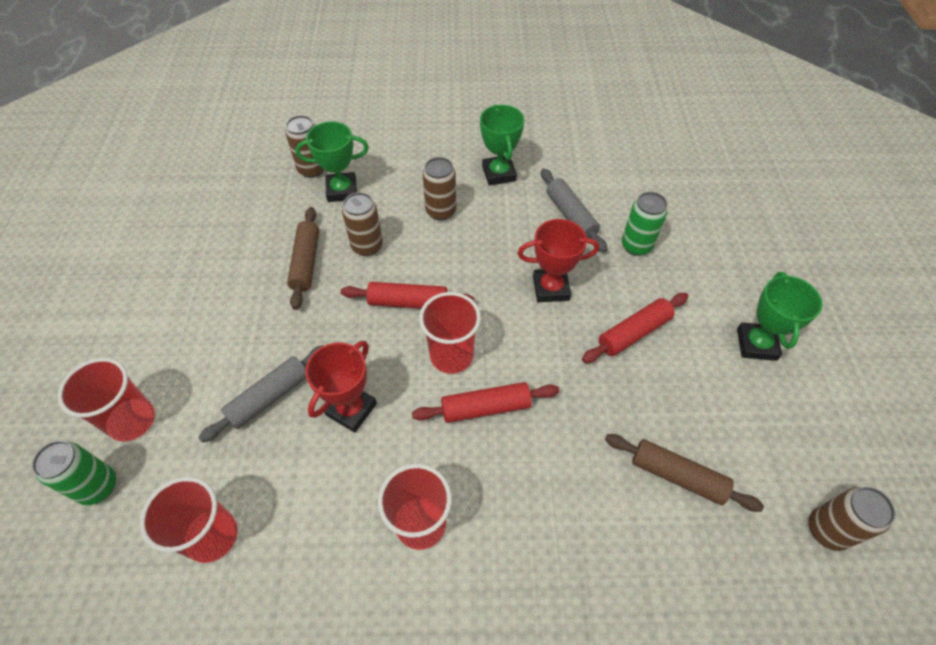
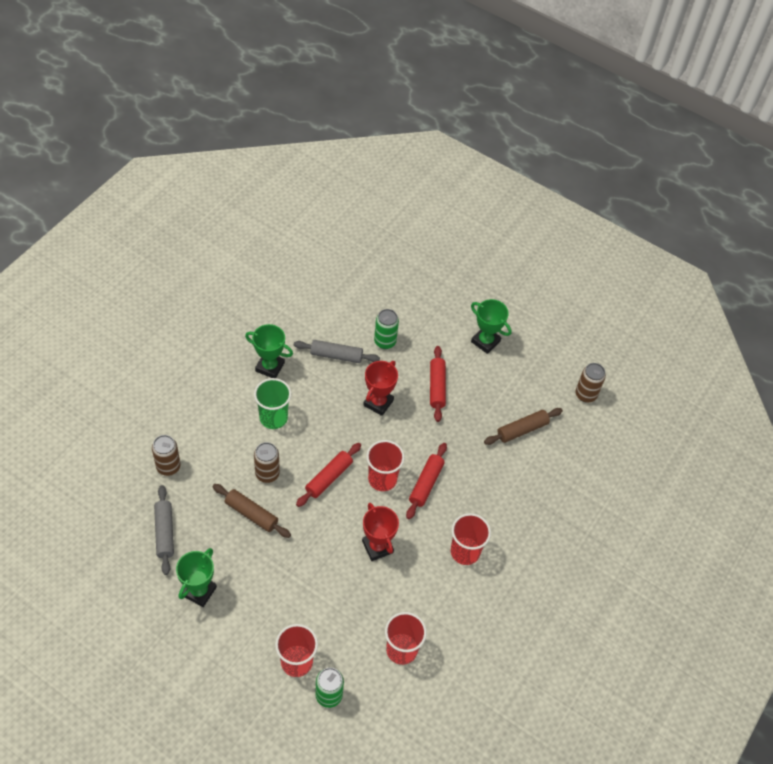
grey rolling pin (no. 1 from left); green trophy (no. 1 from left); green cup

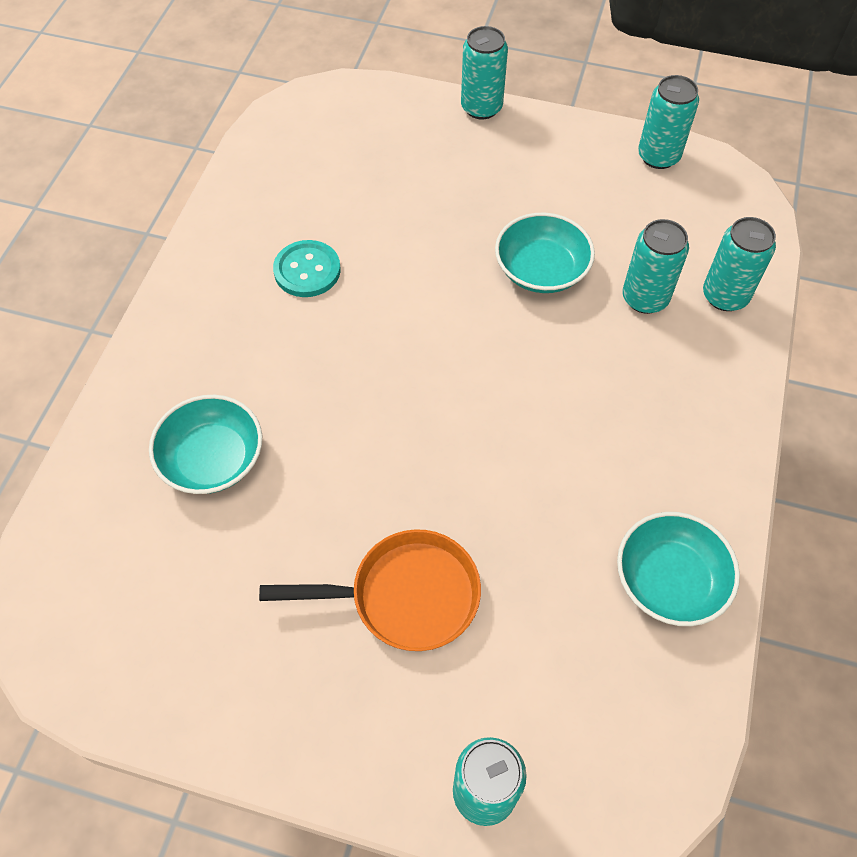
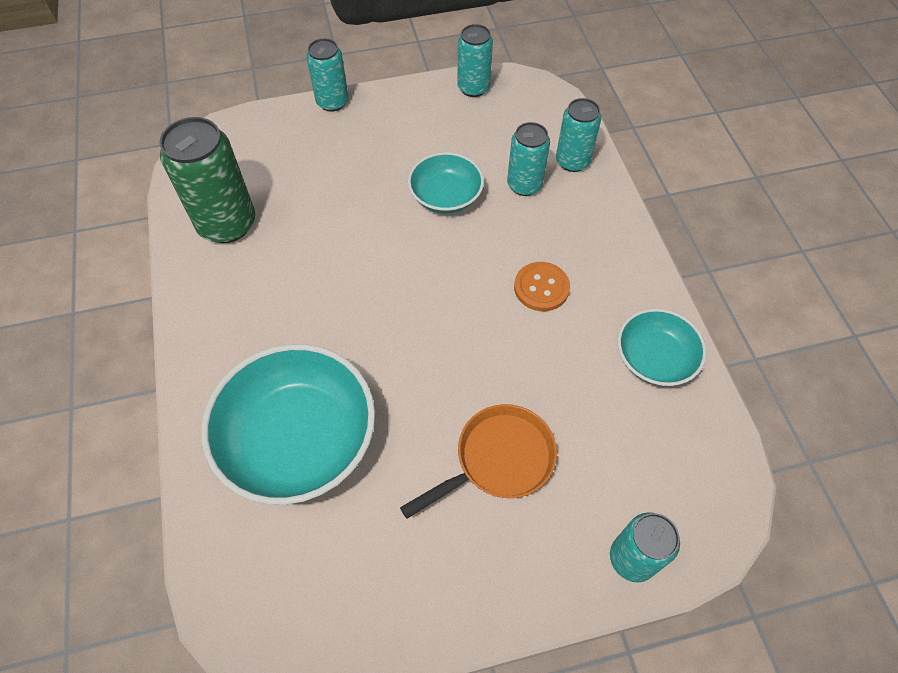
green can; turquoise bowl (no. 1 from left); orange button; turquoise button

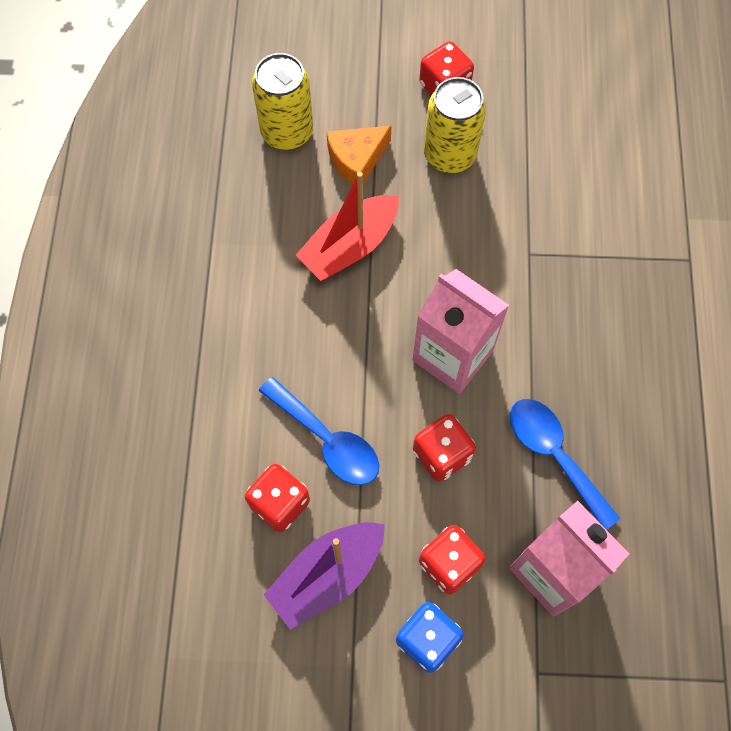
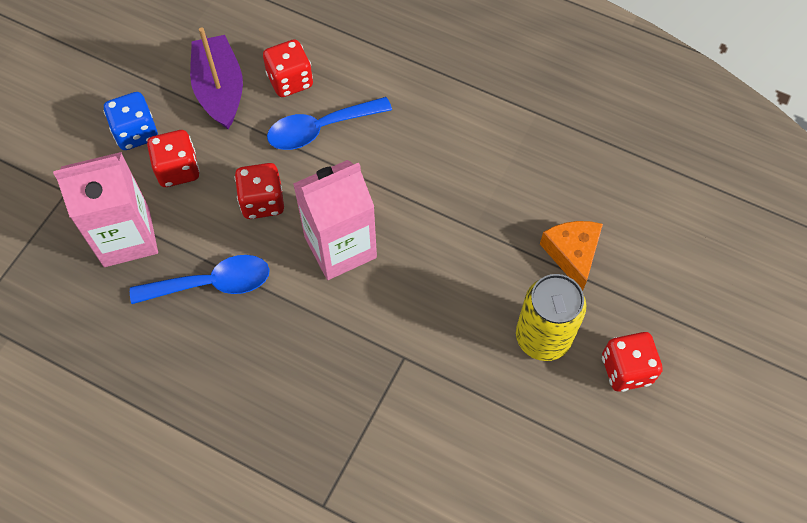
yellow can (no. 1 from left in the first image); red boat

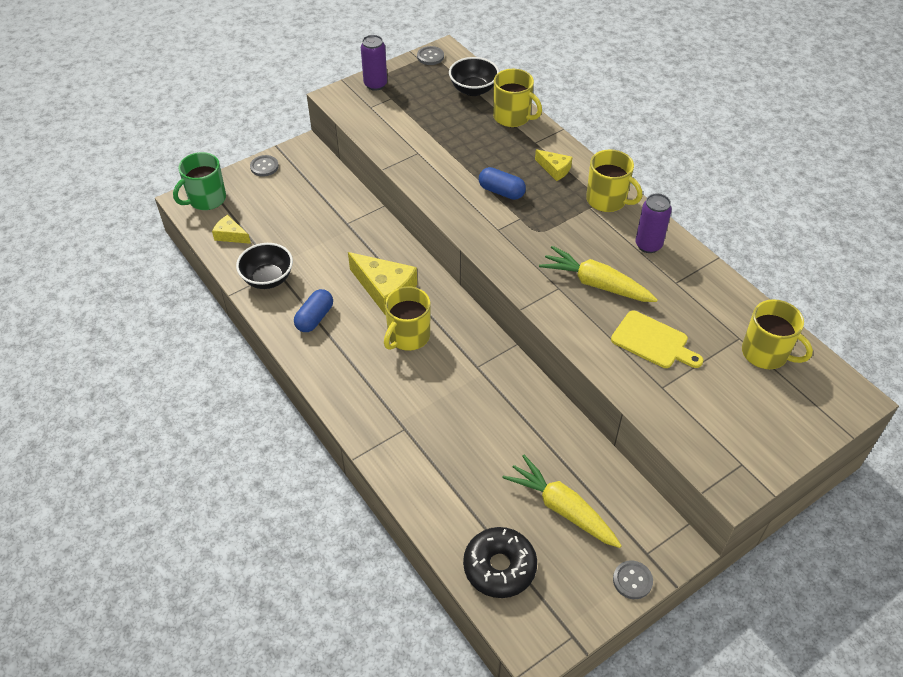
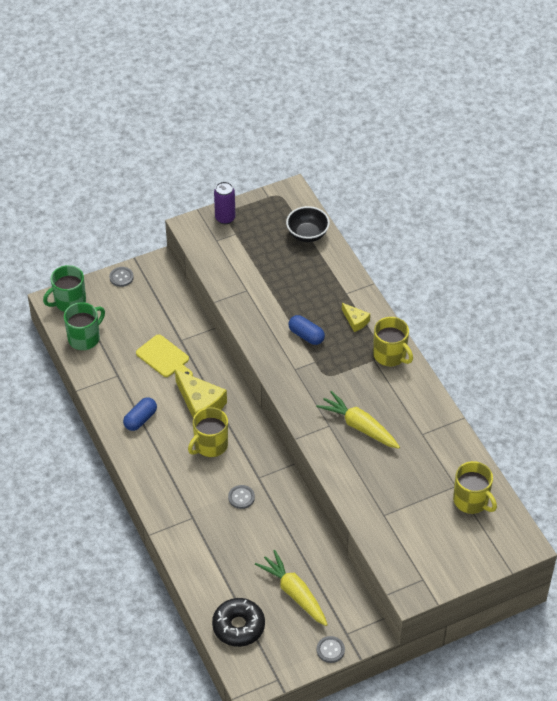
green mug (no. 2 from left); yellow cutting board; grey button (no. 2 from left); black bowl (no. 1 from left in the first image); yellow mug (no. 2 from left in the first image); purple can (no. 2 from left in the first image)

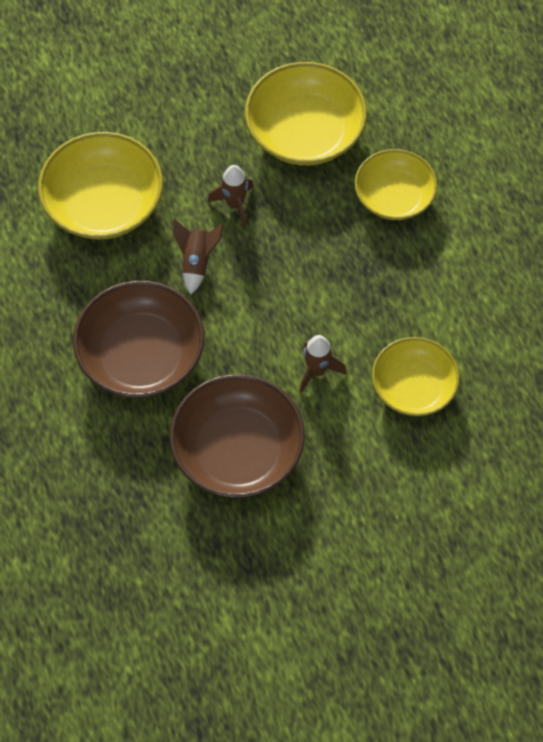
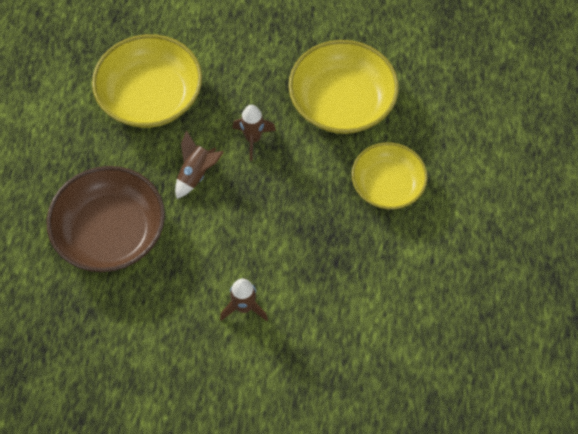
brown bowl (no. 2 from left in the first image); yellow bowl (no. 4 from left in the first image)

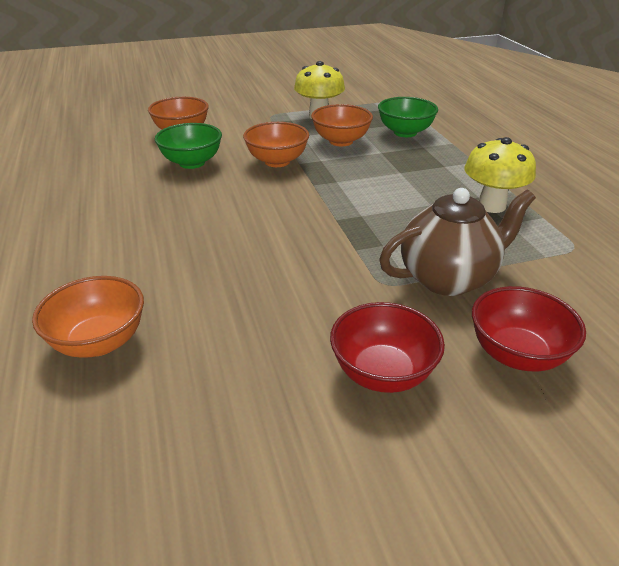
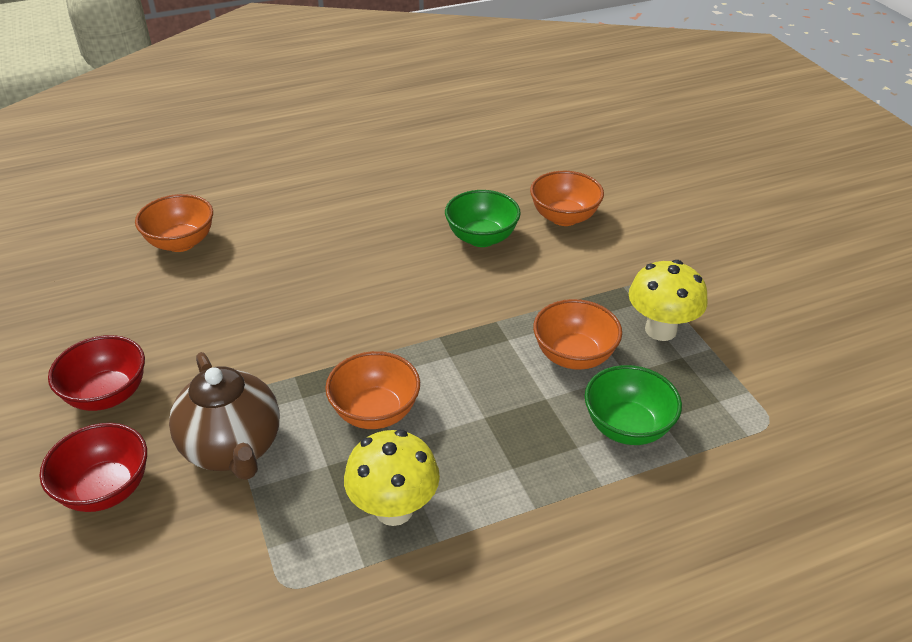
orange bowl (no. 2 from left)

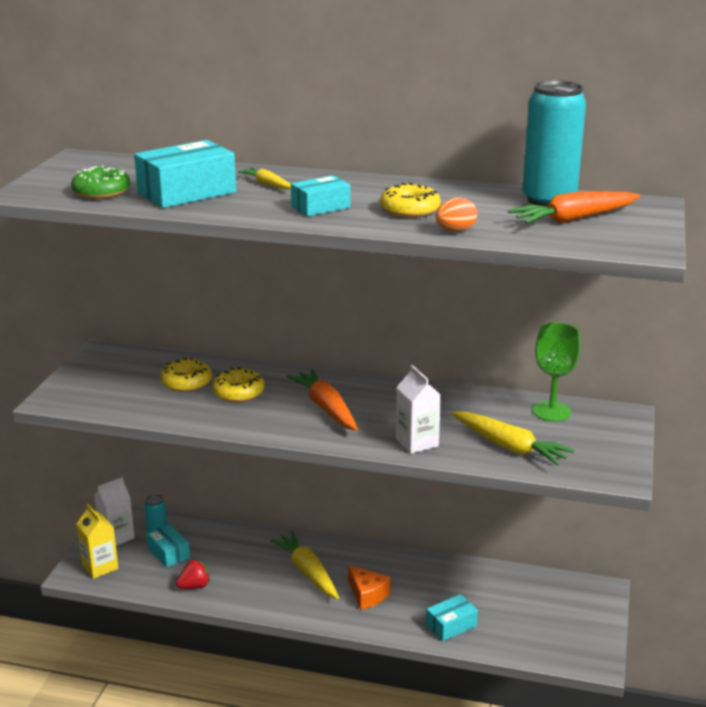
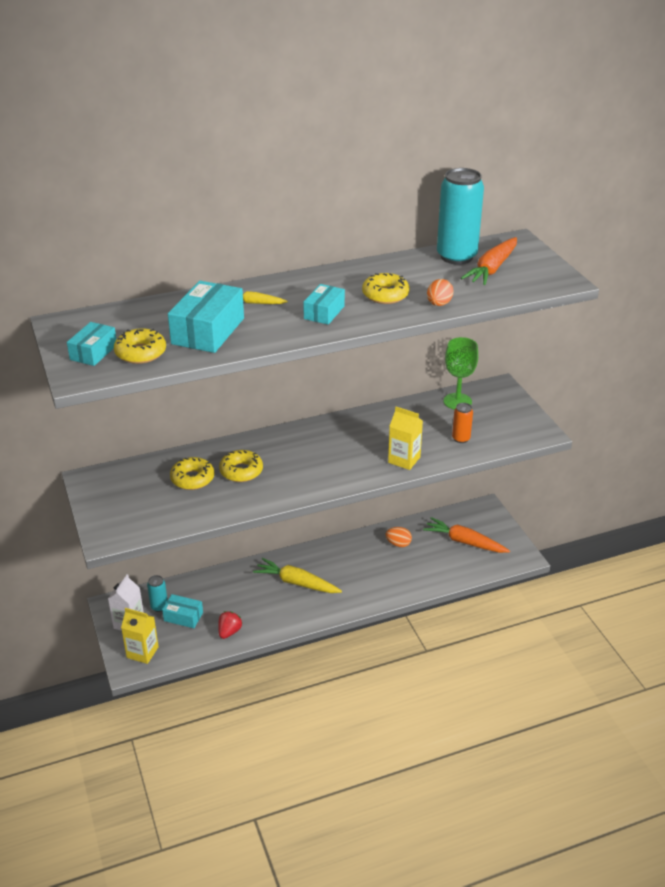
turquoise box (no. 1 from left); yellow donut (no. 1 from left); orange egg (no. 1 from left); yellow carton (no. 2 from left); orange carrot (no. 1 from left); orange can; orange cheese

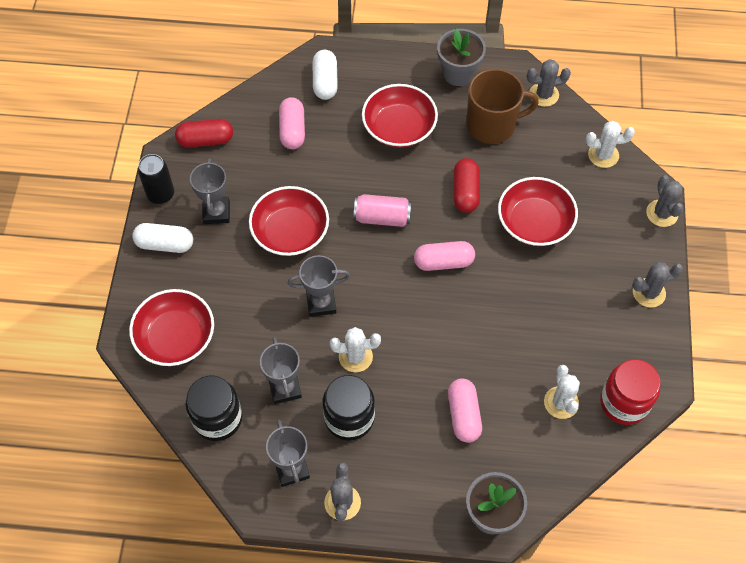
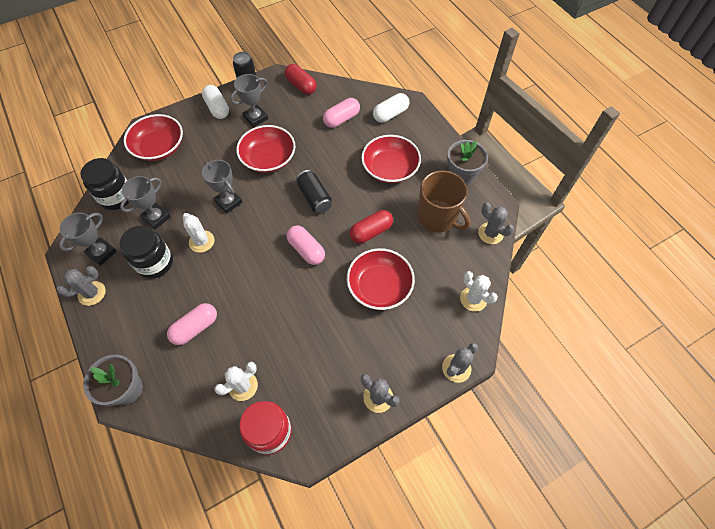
black can (no. 2 from left)

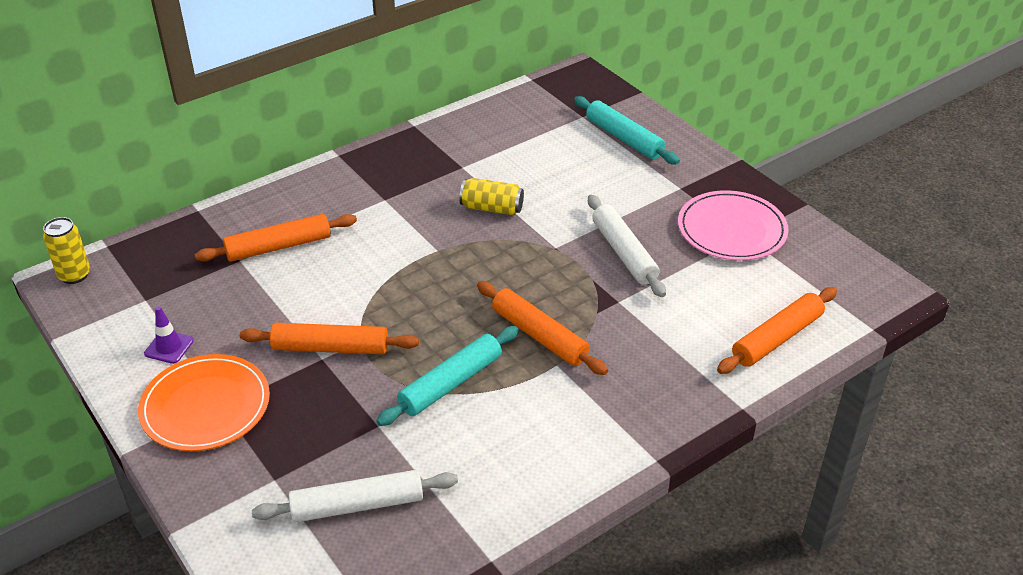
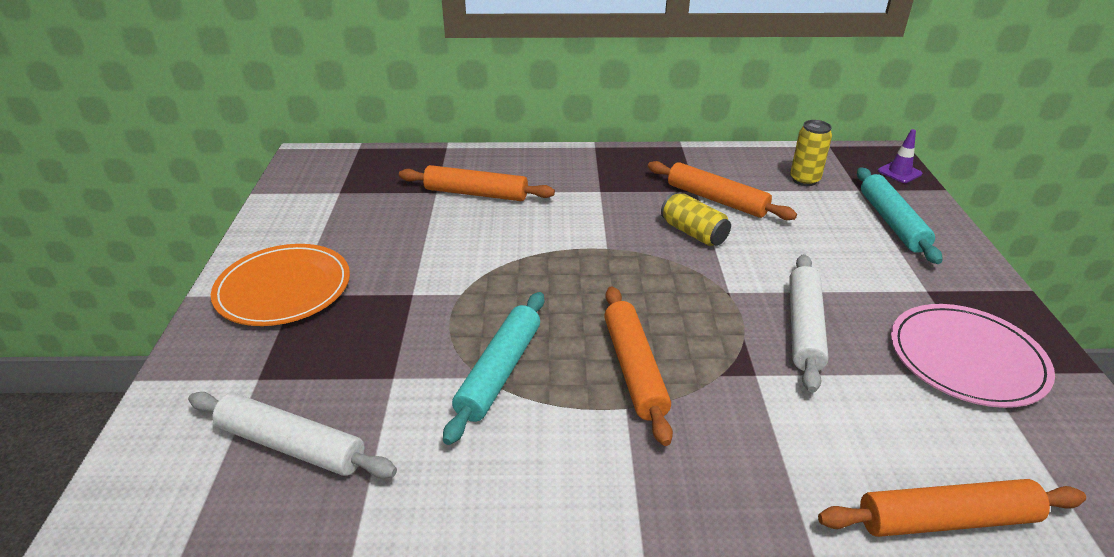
turquoise rolling pin (no. 1 from left); orange rolling pin (no. 3 from left); yellow can (no. 2 from left); purple traffic cone

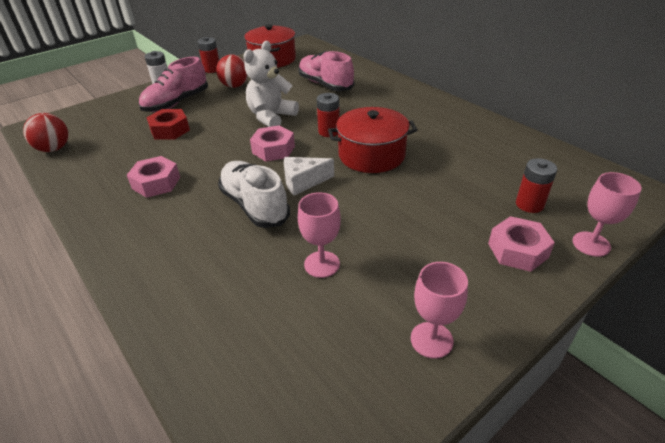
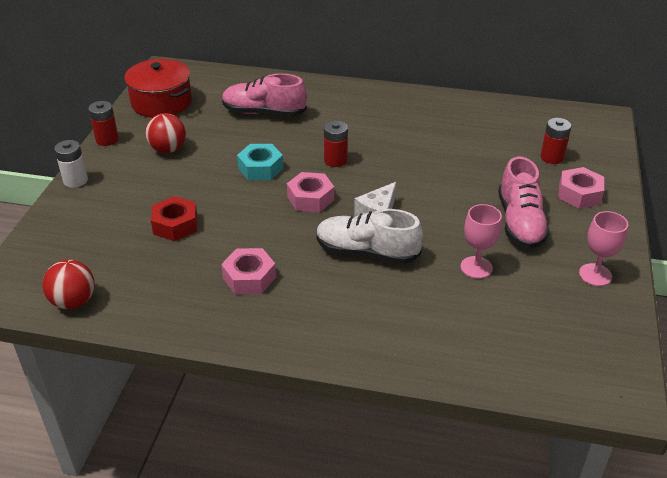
turquoise nut; pink shoe (no. 2 from left); red pot (no. 2 from left in the first image); pink goblet (no. 3 from left in the first image)

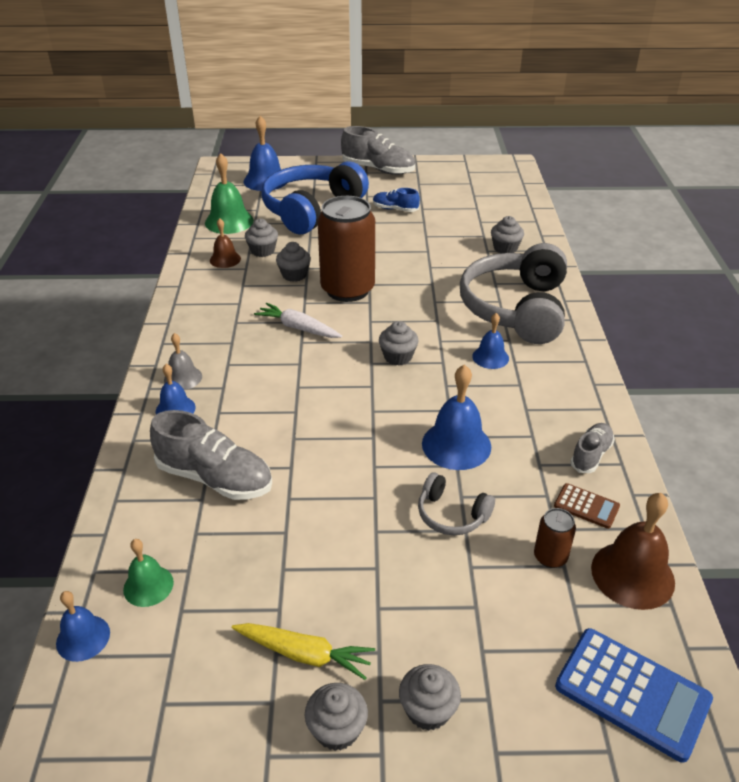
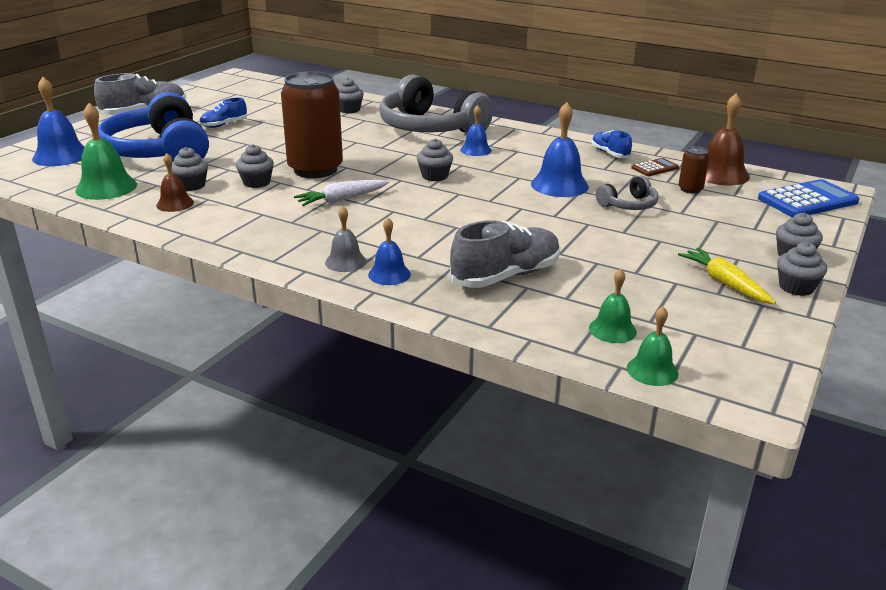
blue shoe (no. 2 from left); green bell (no. 3 from left); yellow carrot

